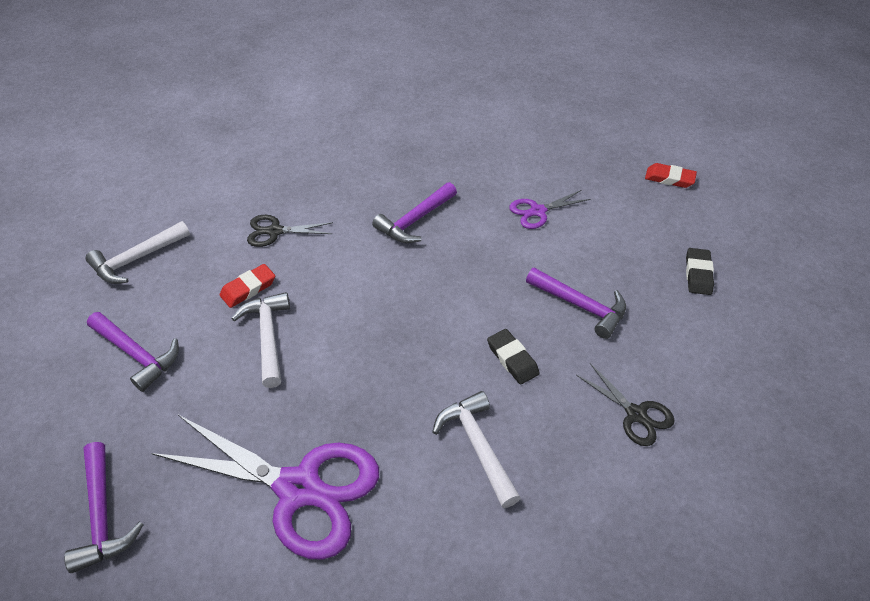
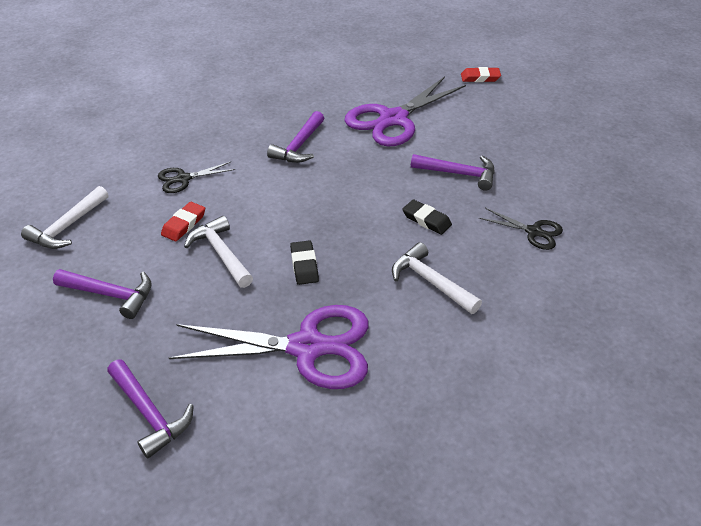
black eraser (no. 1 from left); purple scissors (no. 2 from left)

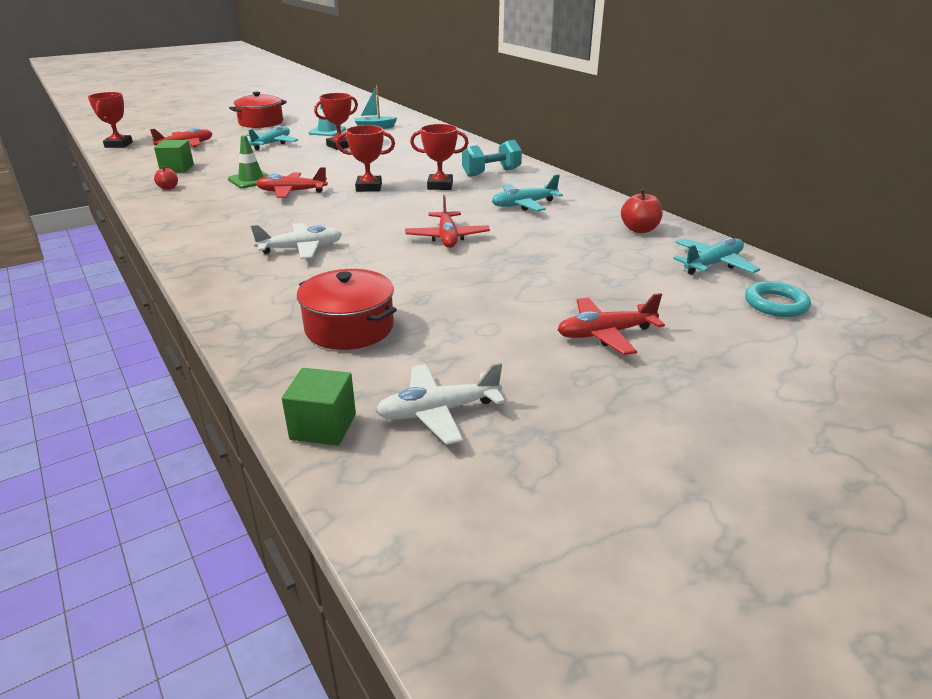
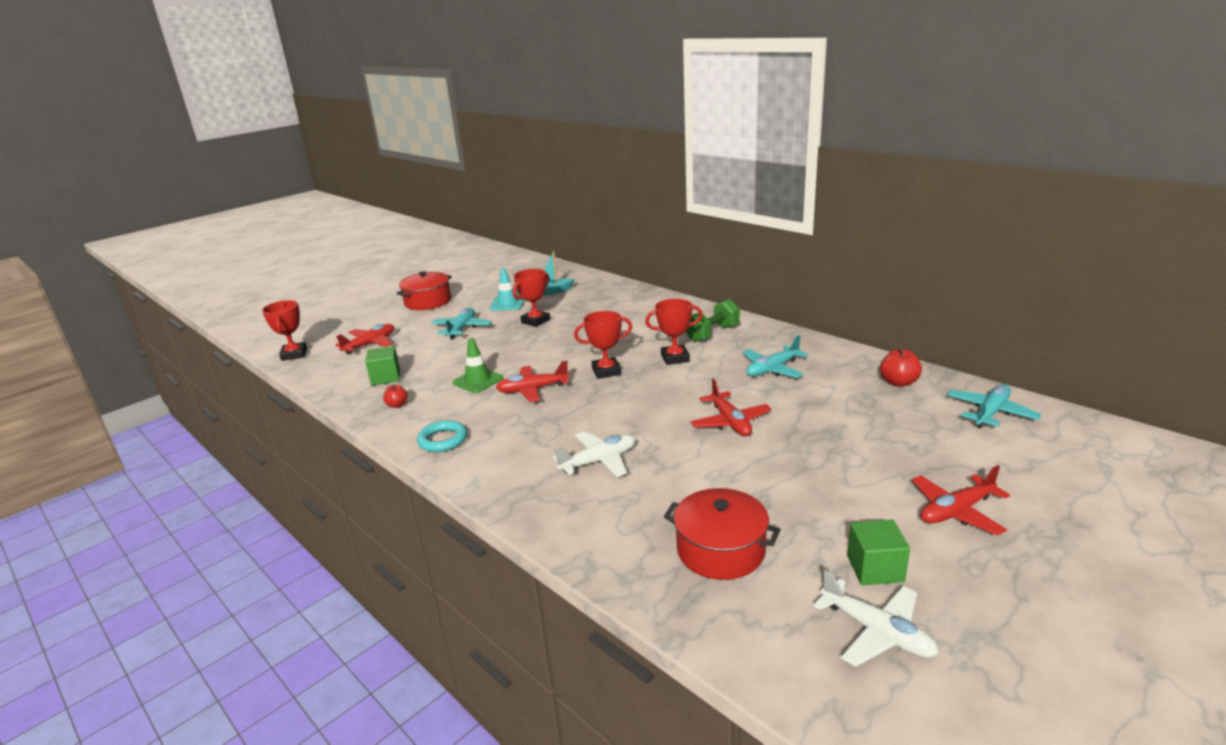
turquoise ring; green dumbbell; white plane (no. 2 from left); green cube (no. 2 from left)

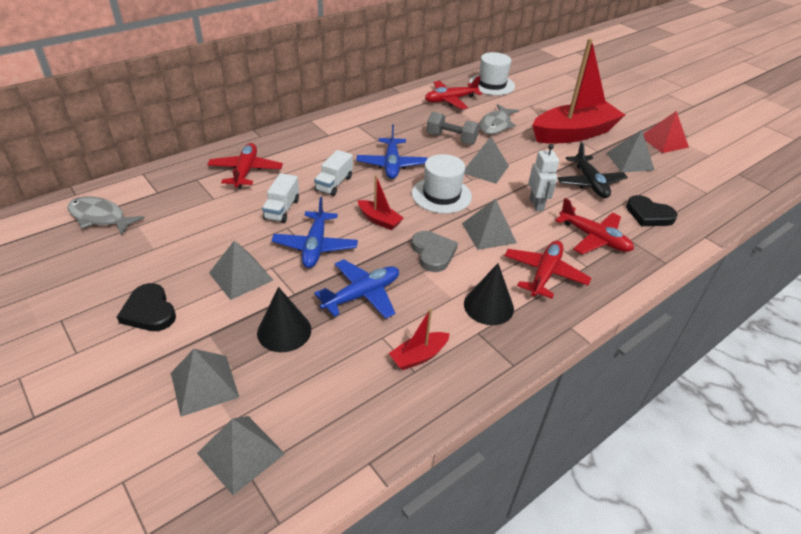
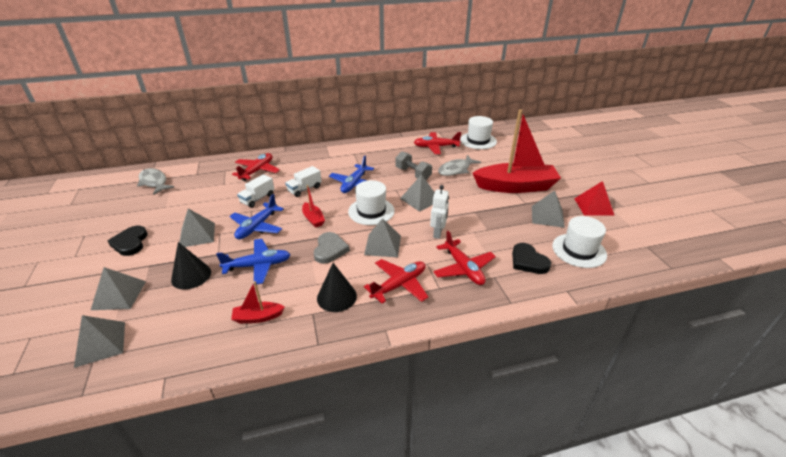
white hat (no. 3 from left); black plane

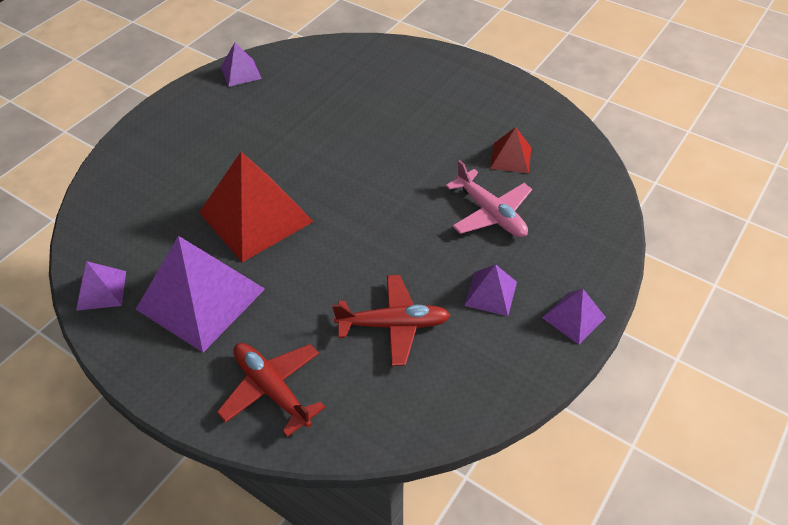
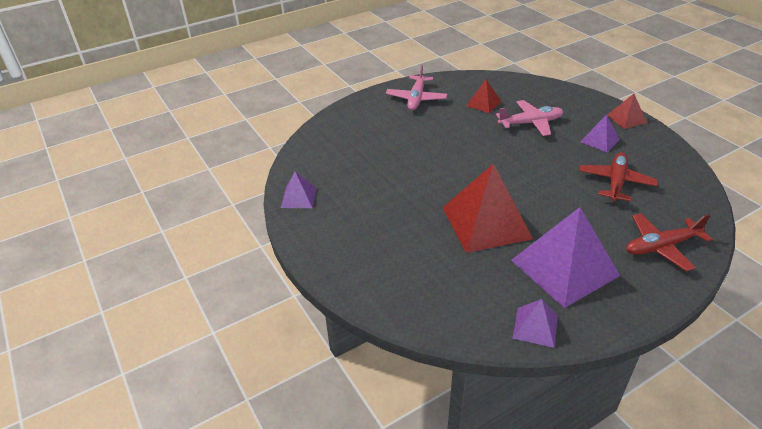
pink plane (no. 1 from left); red pyramid (no. 3 from left)

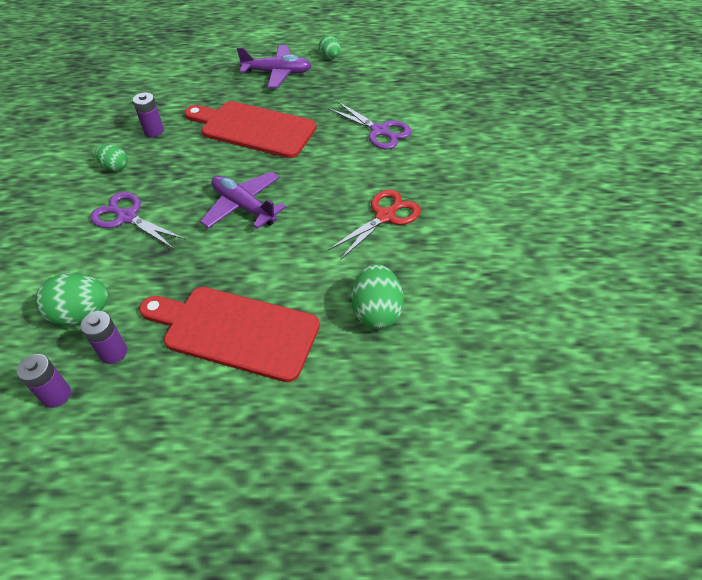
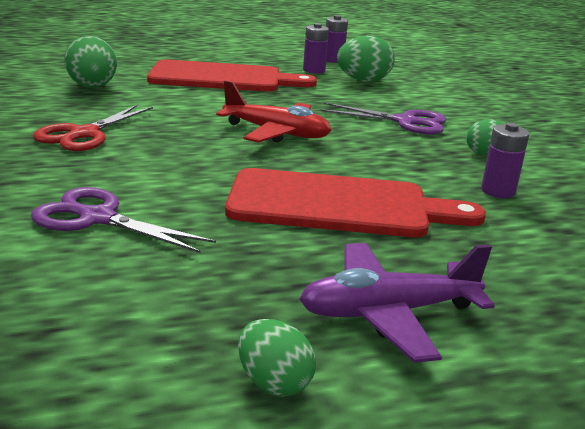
red plane

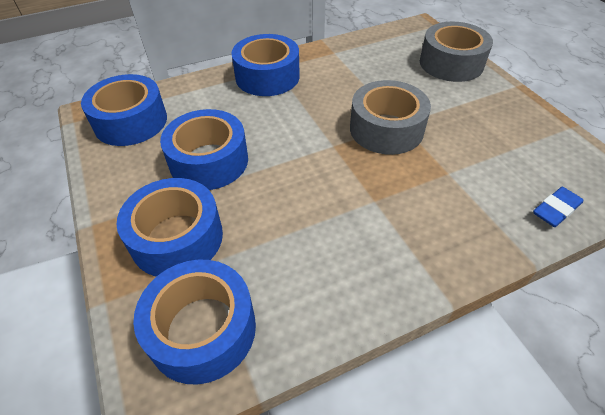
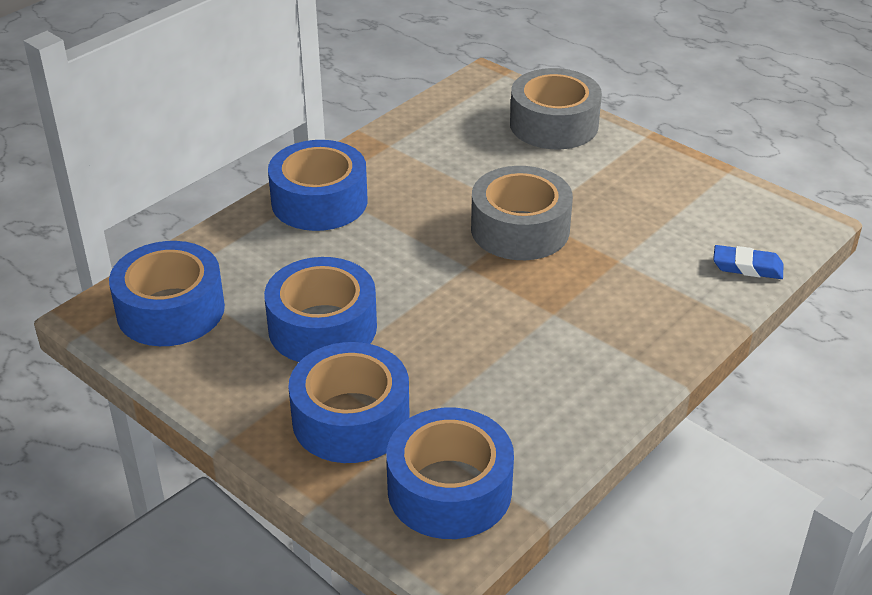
blue eraser

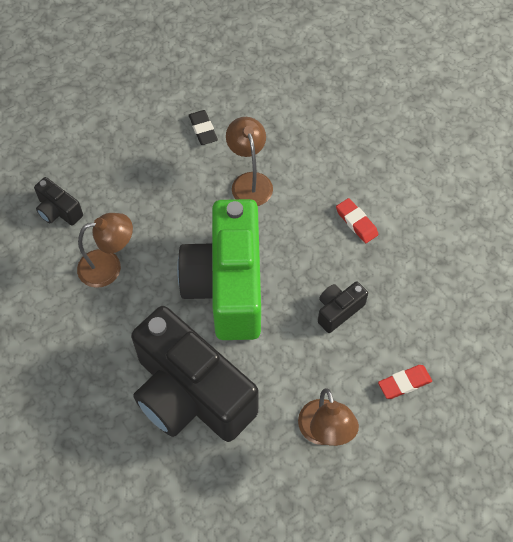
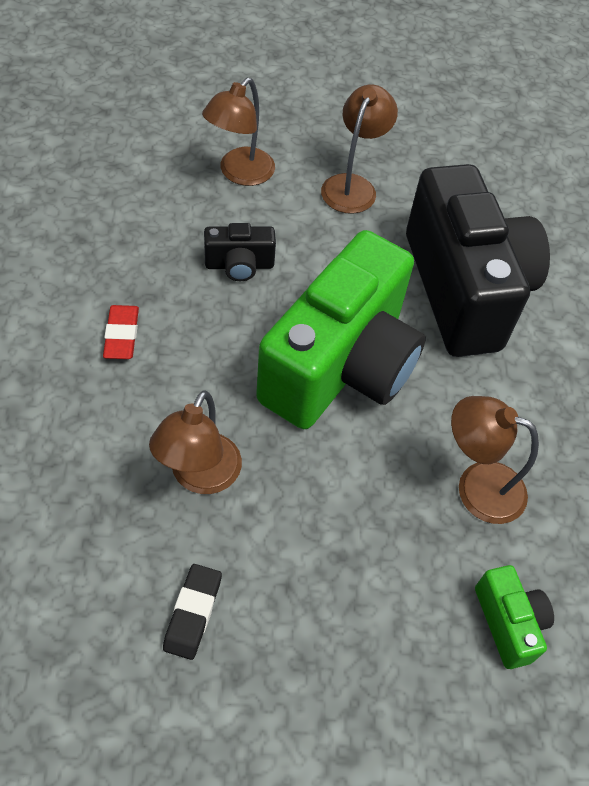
brown lamp (no. 2 from left); green camera (no. 2 from left)

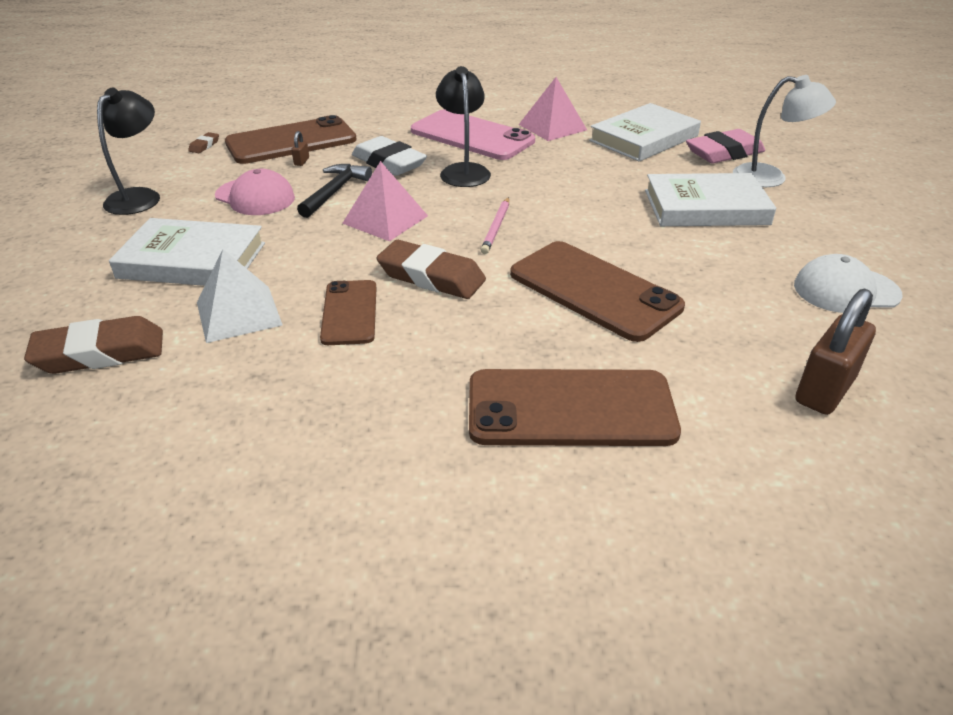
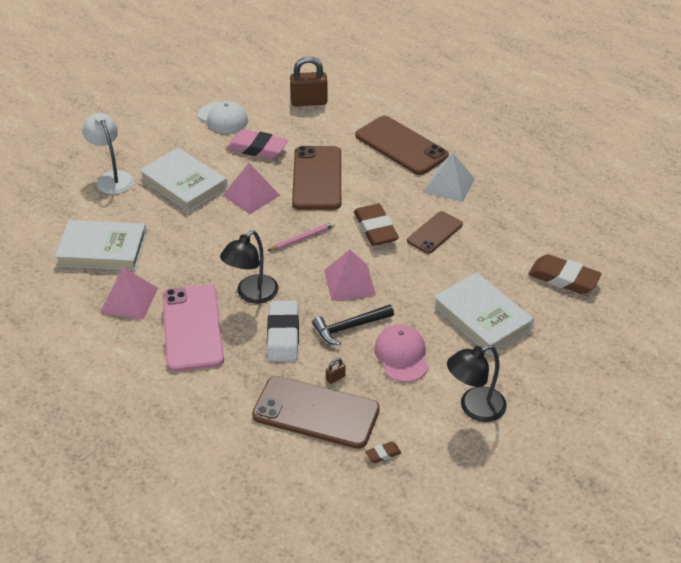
pink pyramid (no. 2 from left); pink eraser; white pyramid

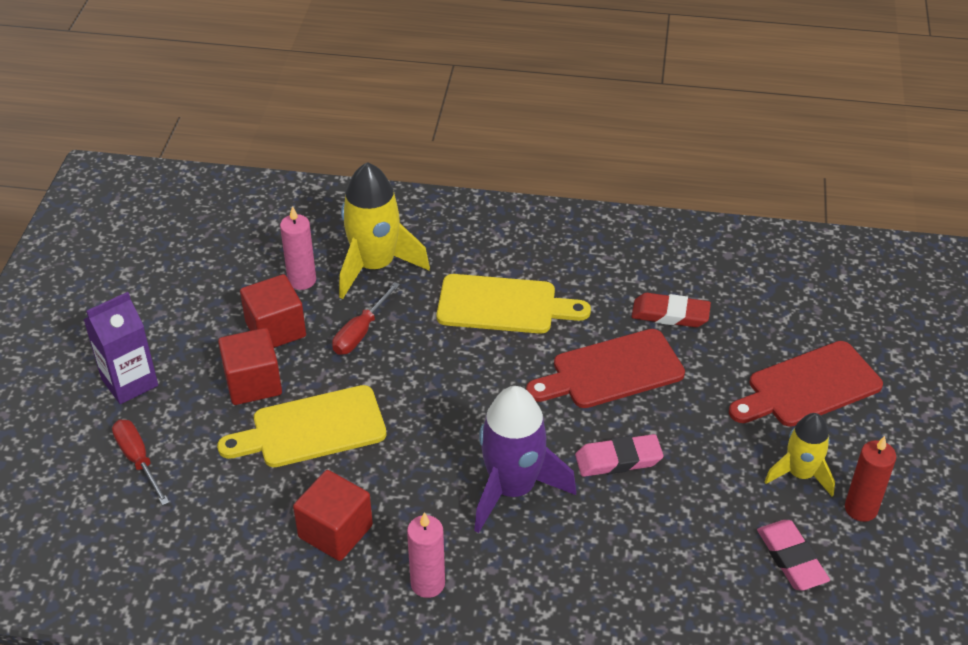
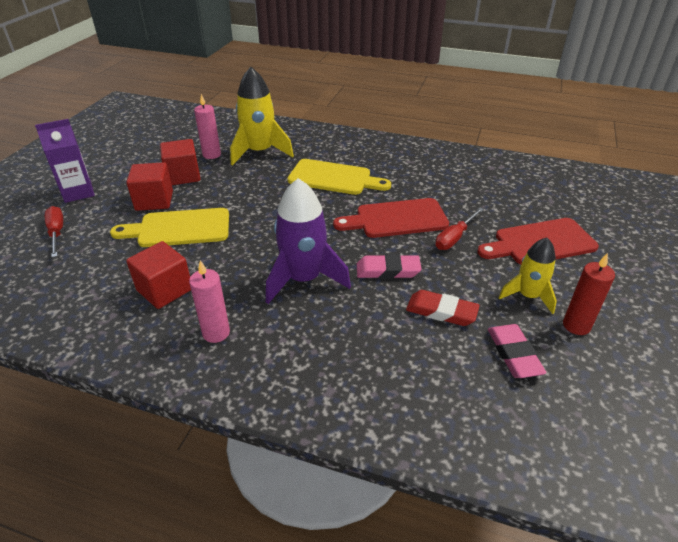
red eraser; red screwdriver (no. 2 from left)

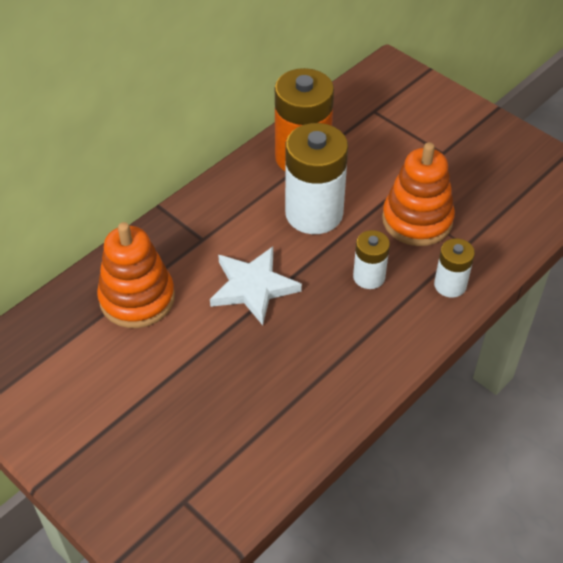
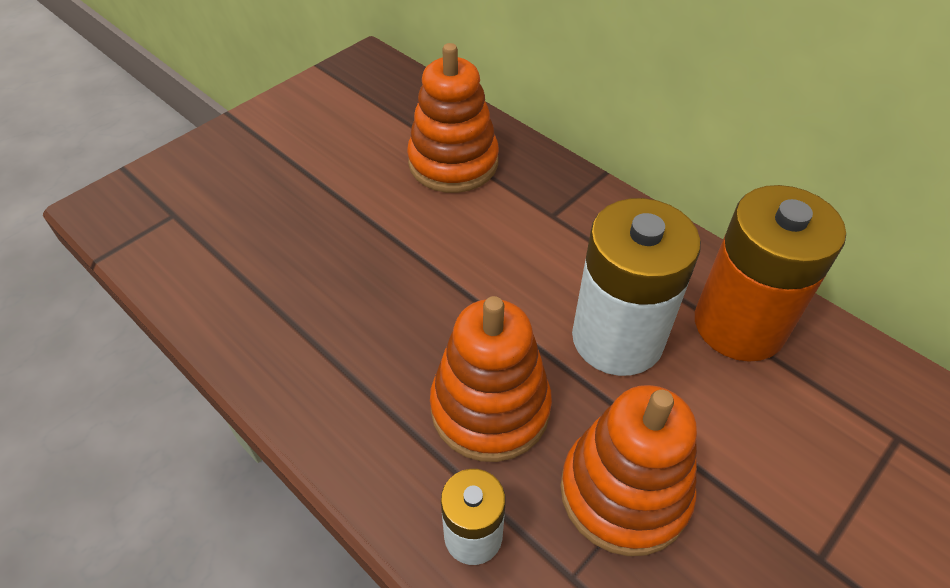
orange stacking toy (no. 2 from left); white star

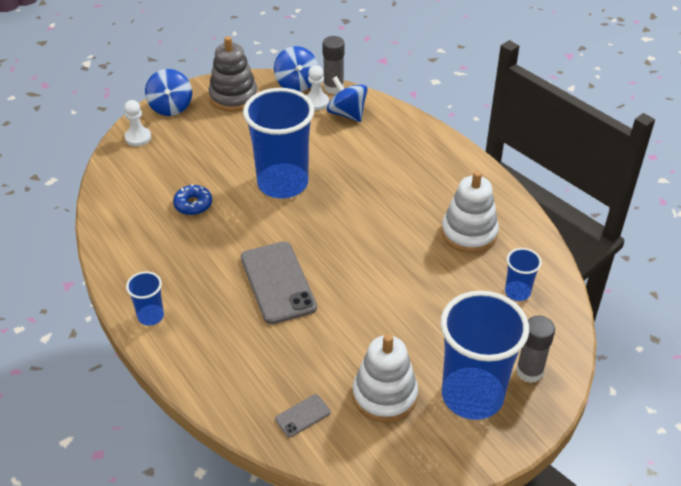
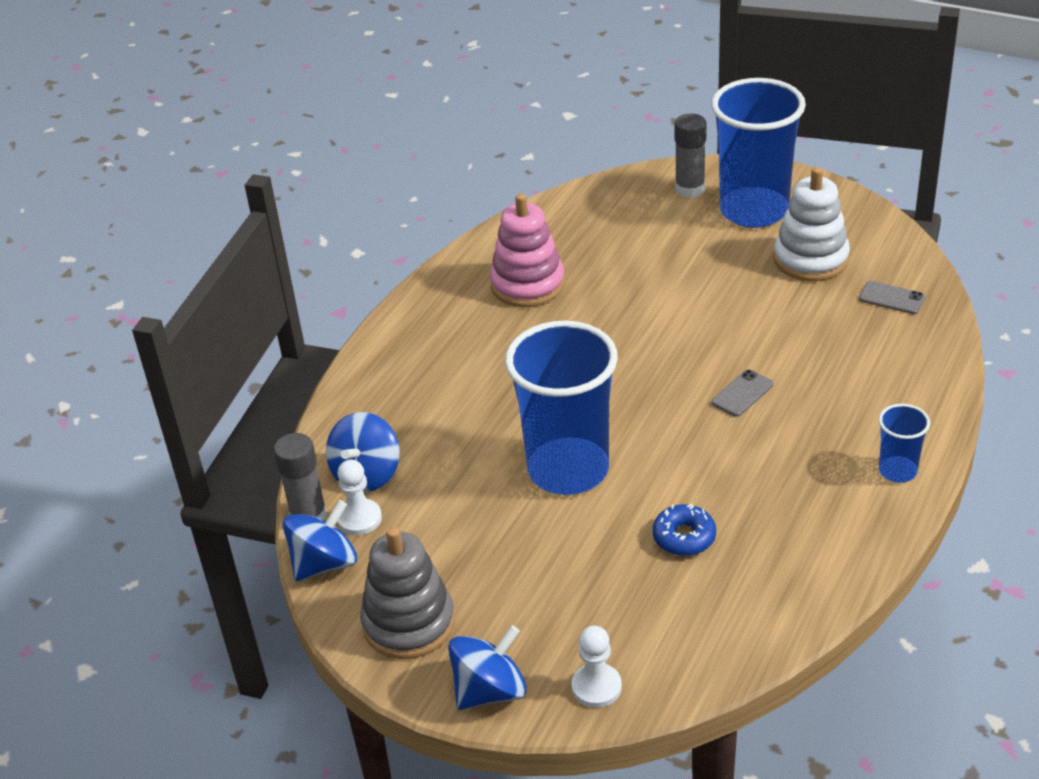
pink stacking toy; grey phone (no. 1 from left); blue cup (no. 4 from left in the first image)

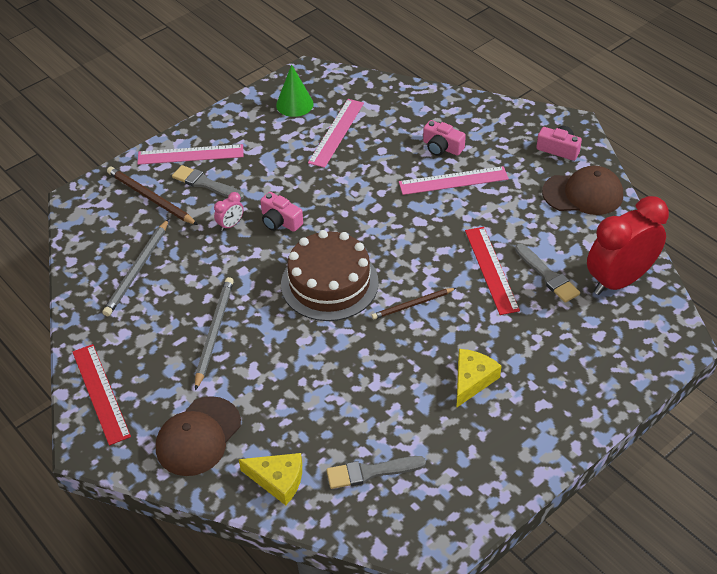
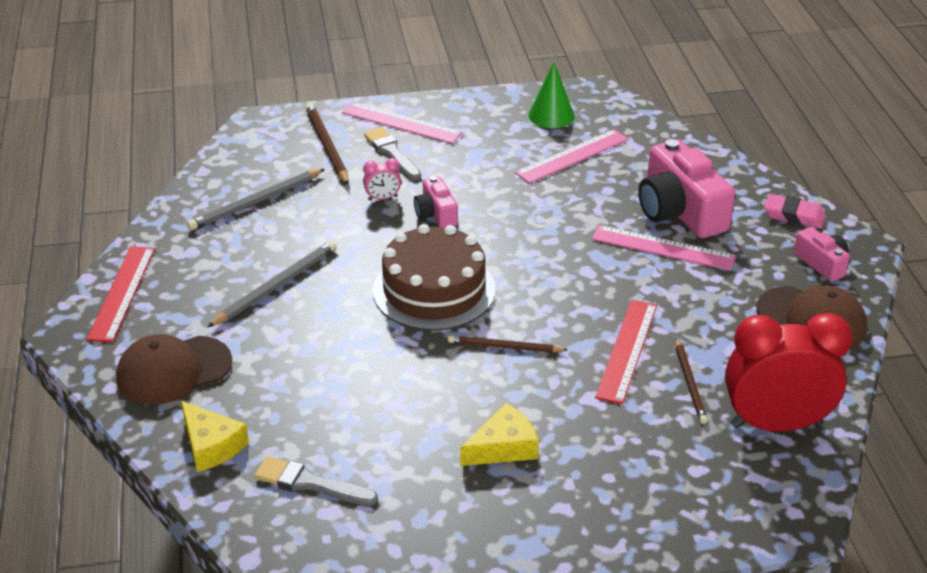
pink camera (no. 2 from left); brown pencil (no. 3 from left); pink eraser

